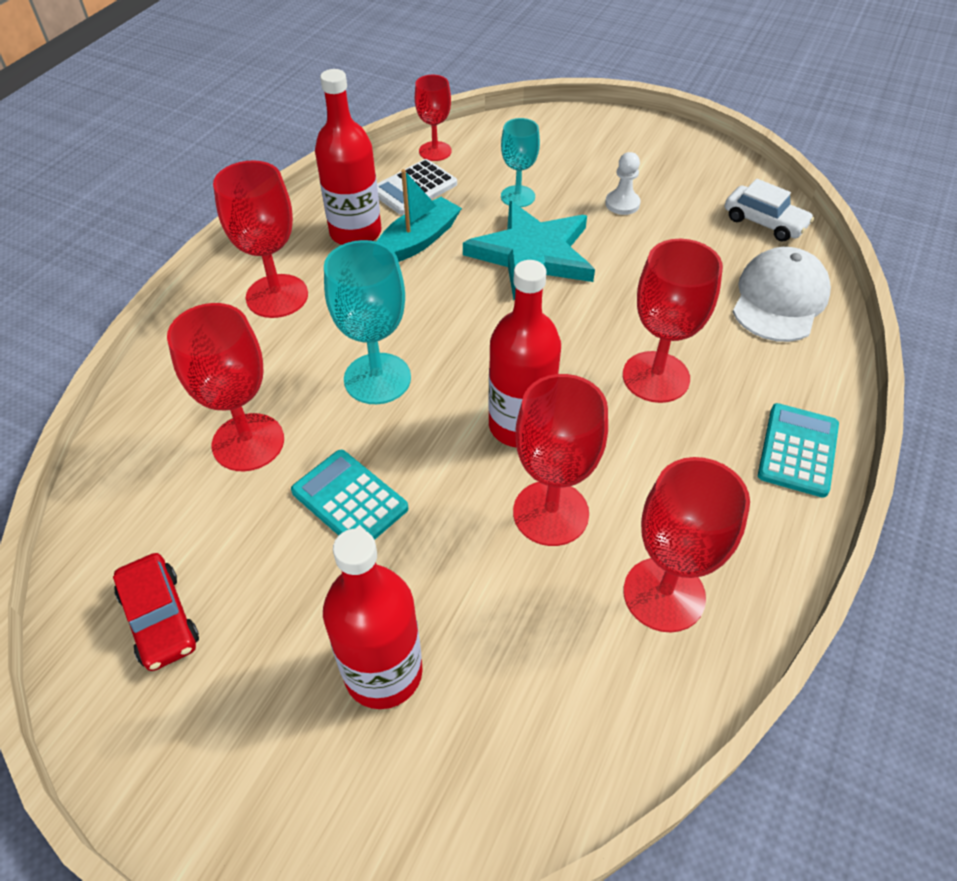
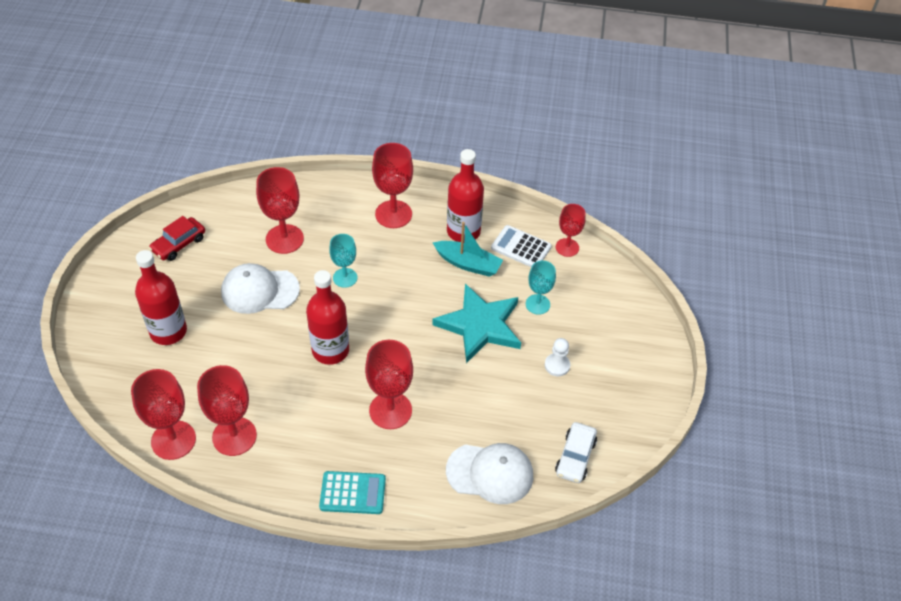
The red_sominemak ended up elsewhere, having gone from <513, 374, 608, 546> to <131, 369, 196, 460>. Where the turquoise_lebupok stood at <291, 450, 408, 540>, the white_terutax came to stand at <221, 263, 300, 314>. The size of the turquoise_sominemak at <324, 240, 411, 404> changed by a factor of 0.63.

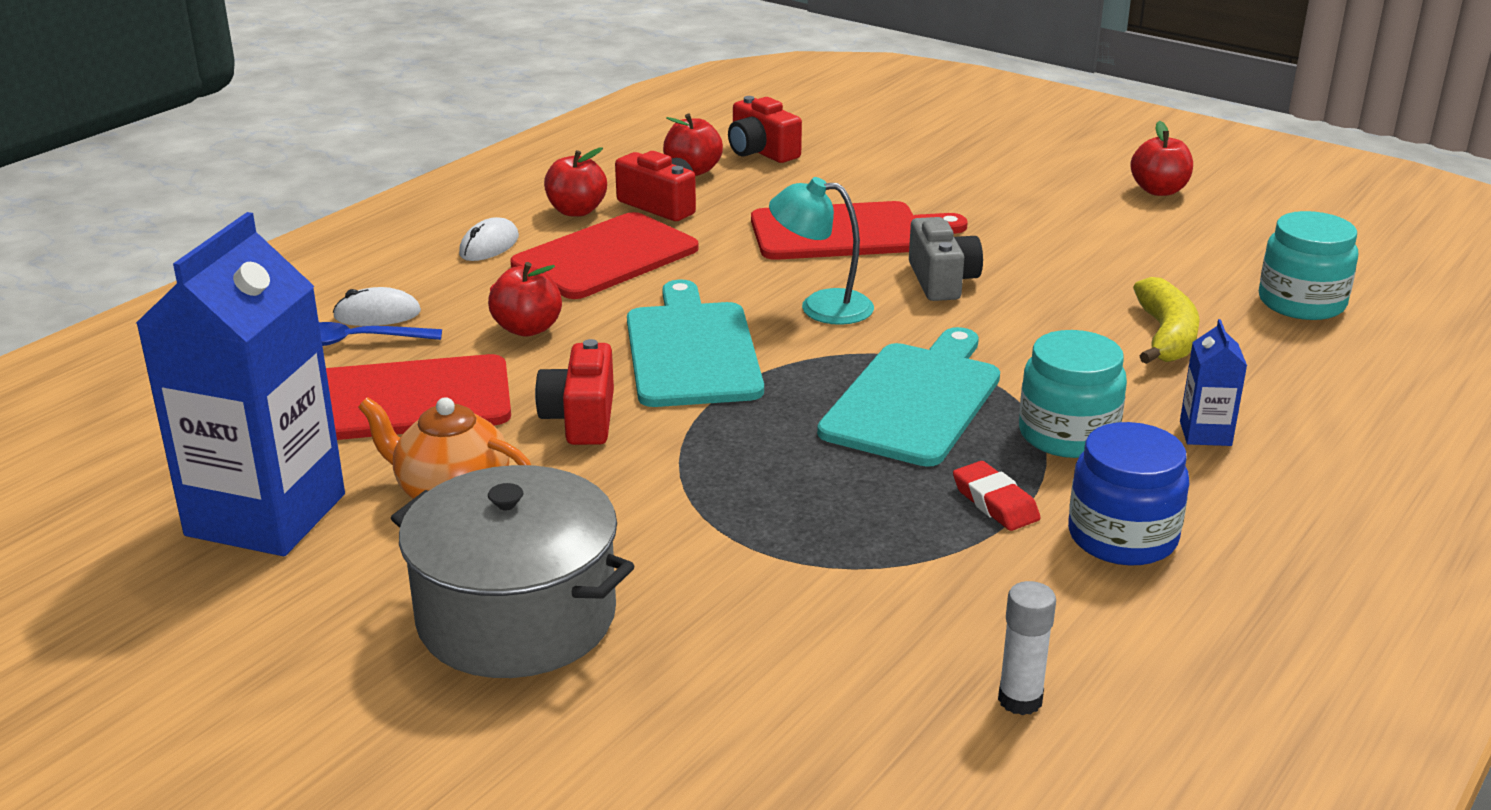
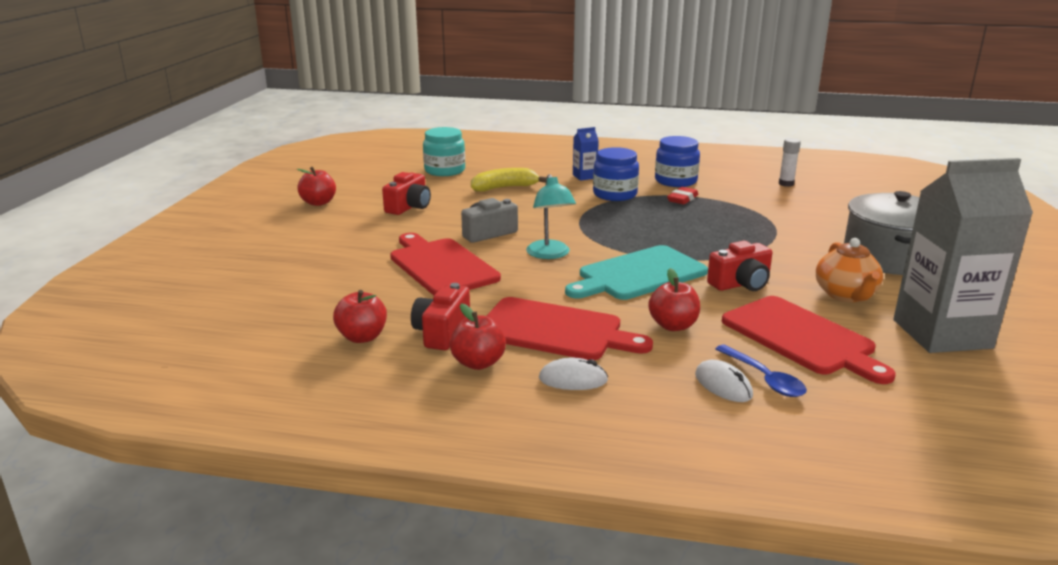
The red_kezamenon ended up elsewhere, having gone from <728, 96, 802, 163> to <382, 172, 431, 215>. What was the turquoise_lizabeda at <1019, 330, 1127, 458> turned into the blue_lizabeda at <593, 147, 639, 201>. What was the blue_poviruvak at <136, 212, 345, 556> turned into the grey_poviruvak at <893, 158, 1033, 353>. The second view lost the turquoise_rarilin at <817, 327, 1000, 467>.

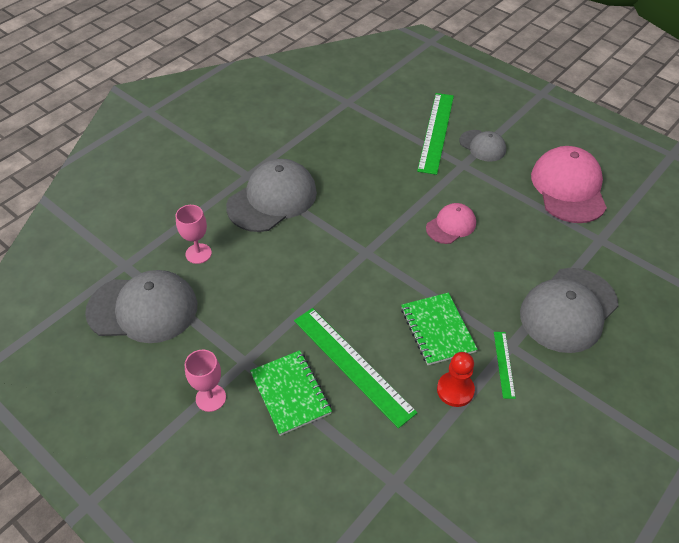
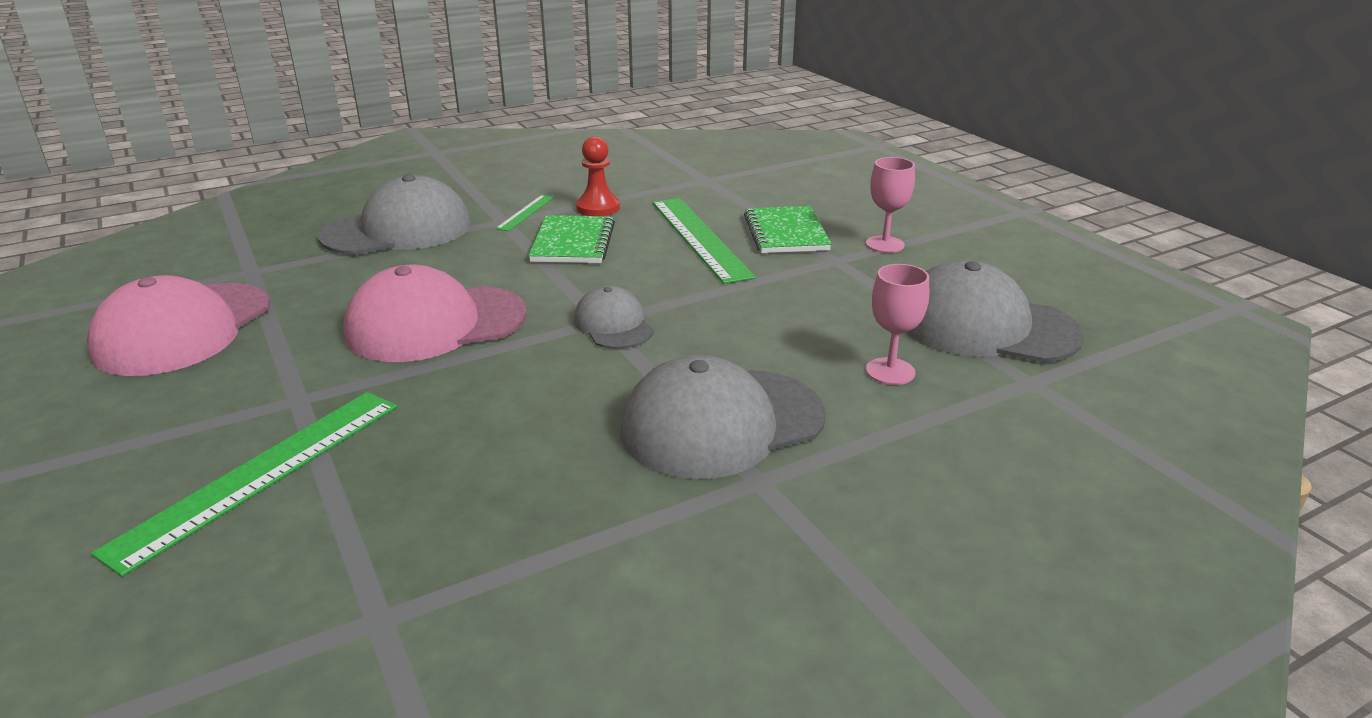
The size of the pink_terutax at <426, 203, 476, 244> changed by a factor of 1.83. The grey_terutax ended up elsewhere, having gone from <459, 130, 506, 162> to <574, 286, 654, 349>.

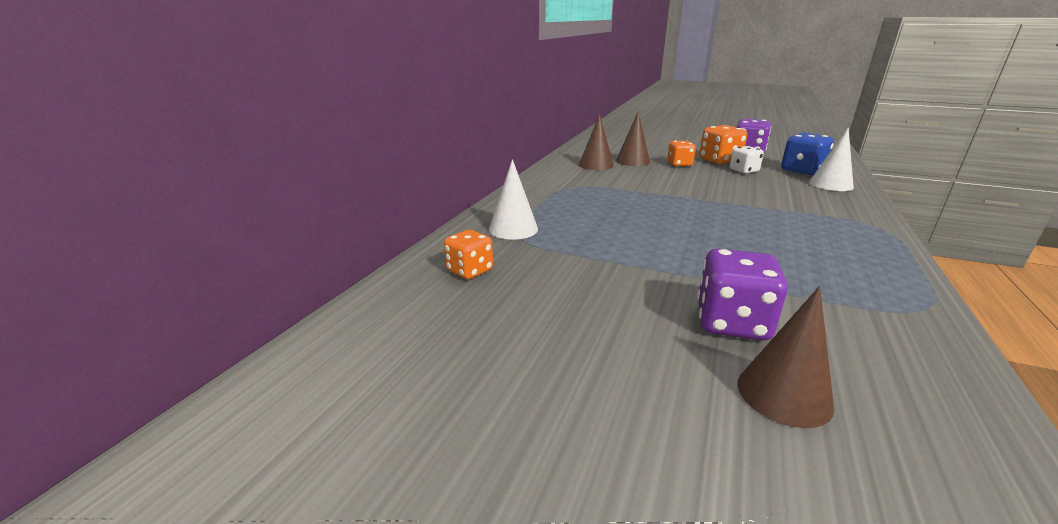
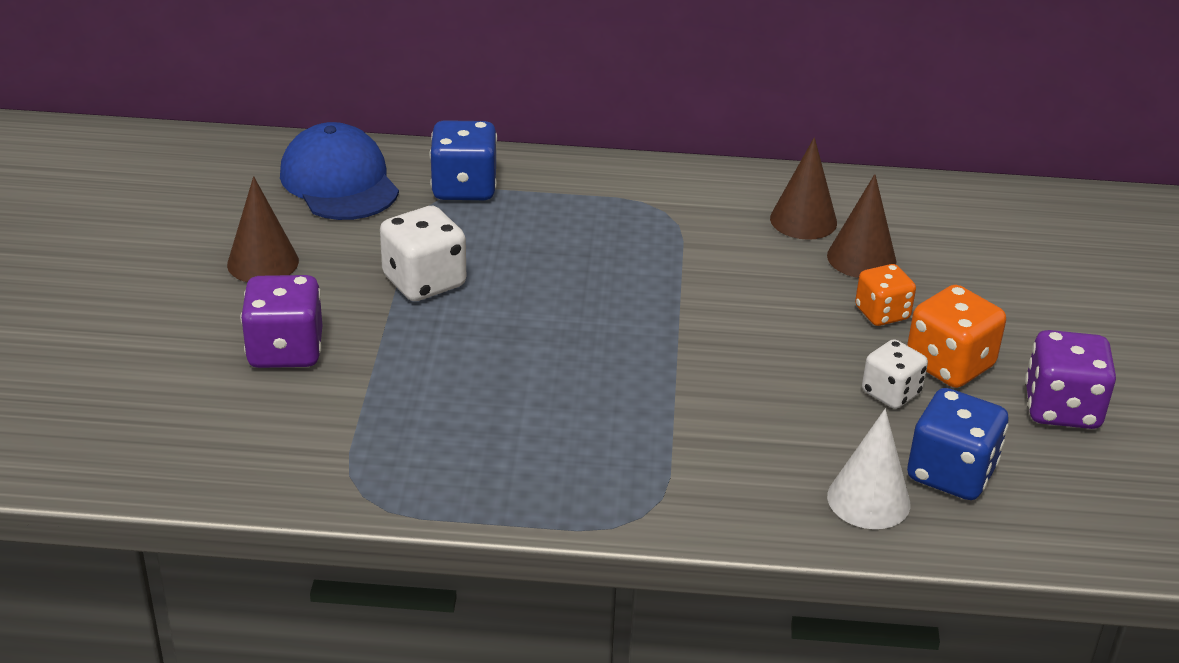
The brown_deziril ended up elsewhere, having gone from <738, 286, 834, 428> to <227, 176, 299, 282>. Where the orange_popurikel stood at <444, 230, 493, 279>, the blue_terutax came to stand at <280, 122, 399, 220>. The second view gained the white_popurikel at <380, 206, 466, 301>. Where the white_deziril stood at <489, 159, 538, 240>, the blue_popurikel came to stand at <429, 120, 497, 200>.

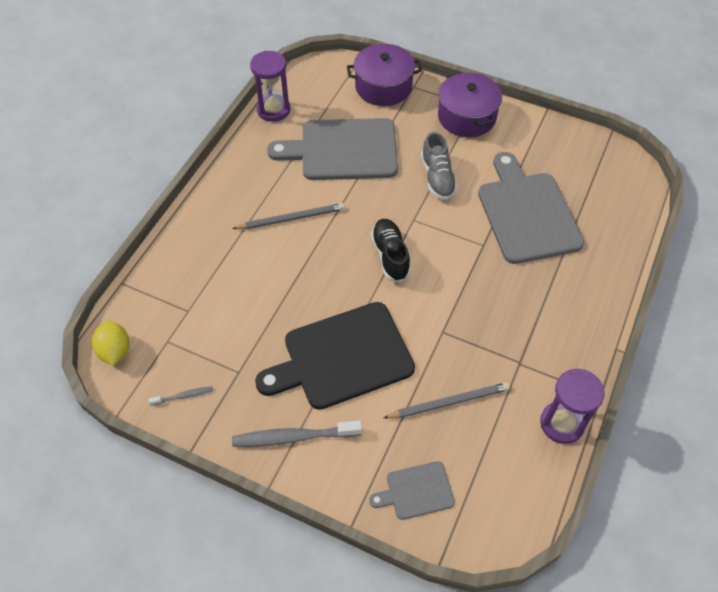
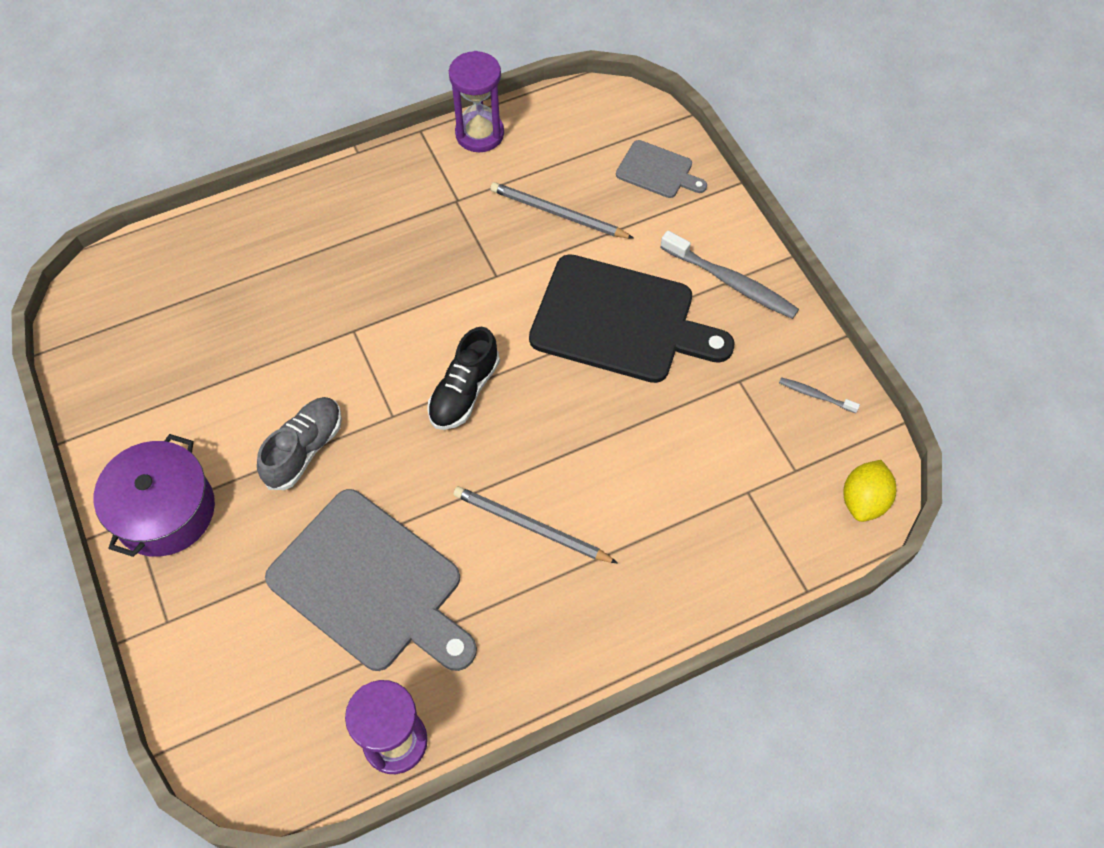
The second view lost the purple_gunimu at <347, 44, 422, 106>. The second view lost the grey_rarilin at <478, 152, 584, 264>.

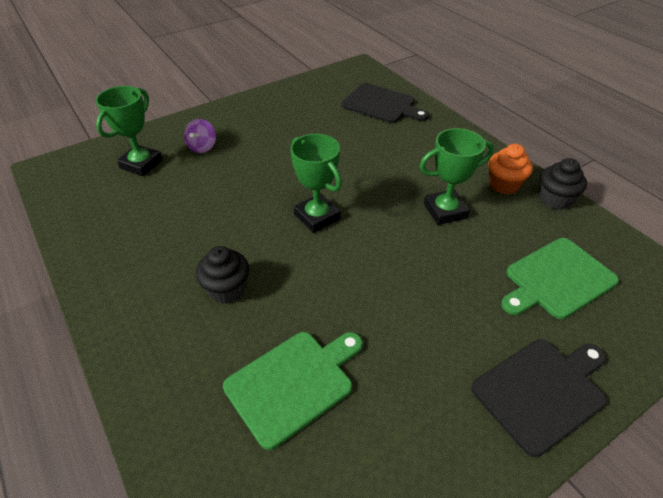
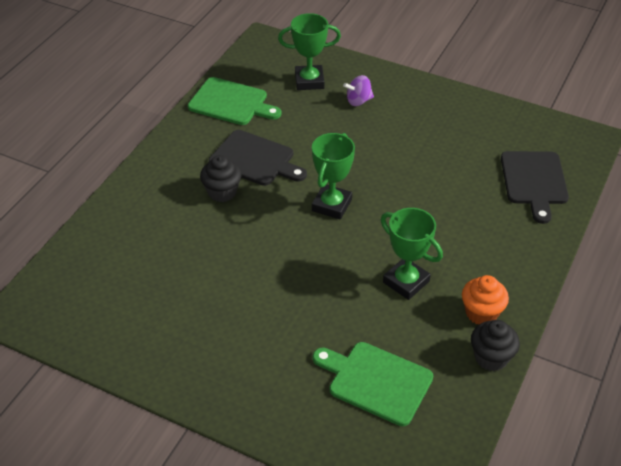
The green_rarilin ended up elsewhere, having gone from <223, 332, 363, 450> to <188, 77, 282, 125>. The black_rarilin ended up elsewhere, having gone from <471, 339, 607, 457> to <209, 130, 307, 186>.

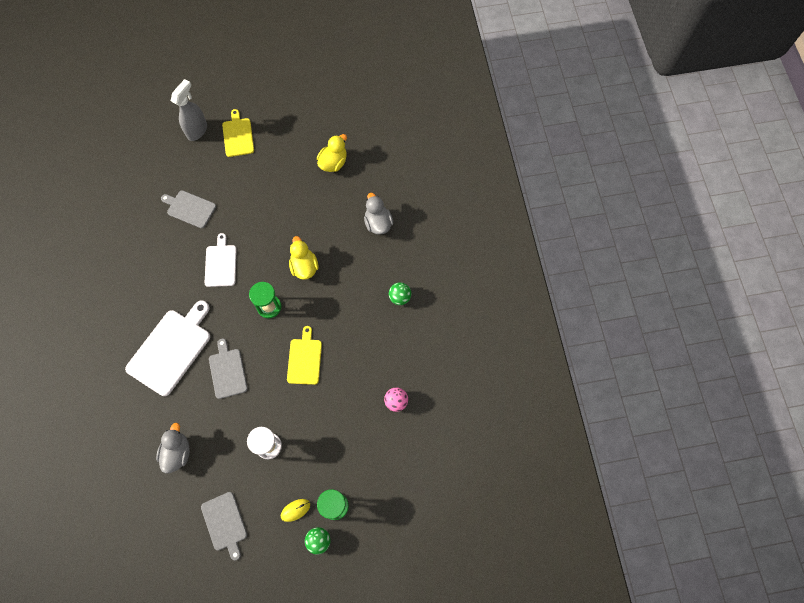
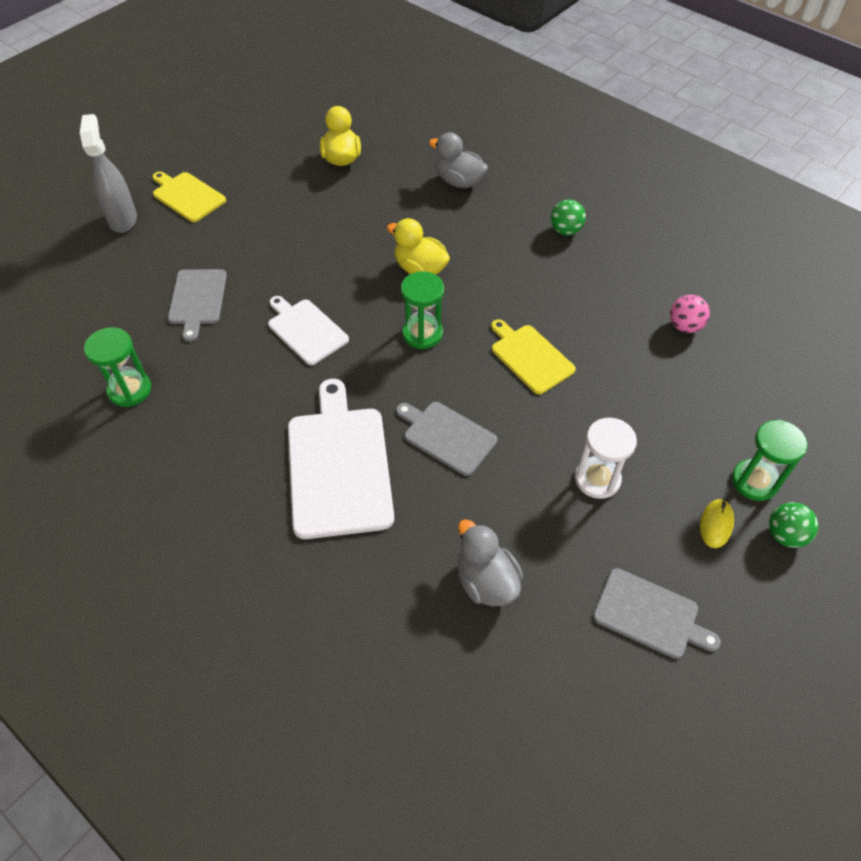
The second view gained the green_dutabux at <84, 327, 151, 407>. The grey_rarilin at <161, 190, 216, 228> ended up facing another way, 75 degrees counterclockwise from before.

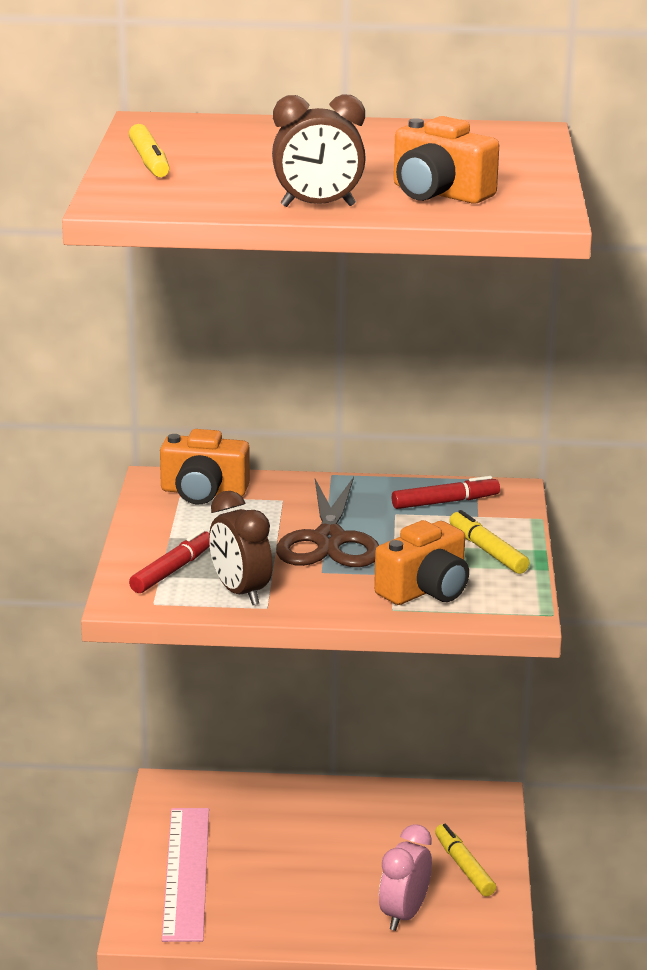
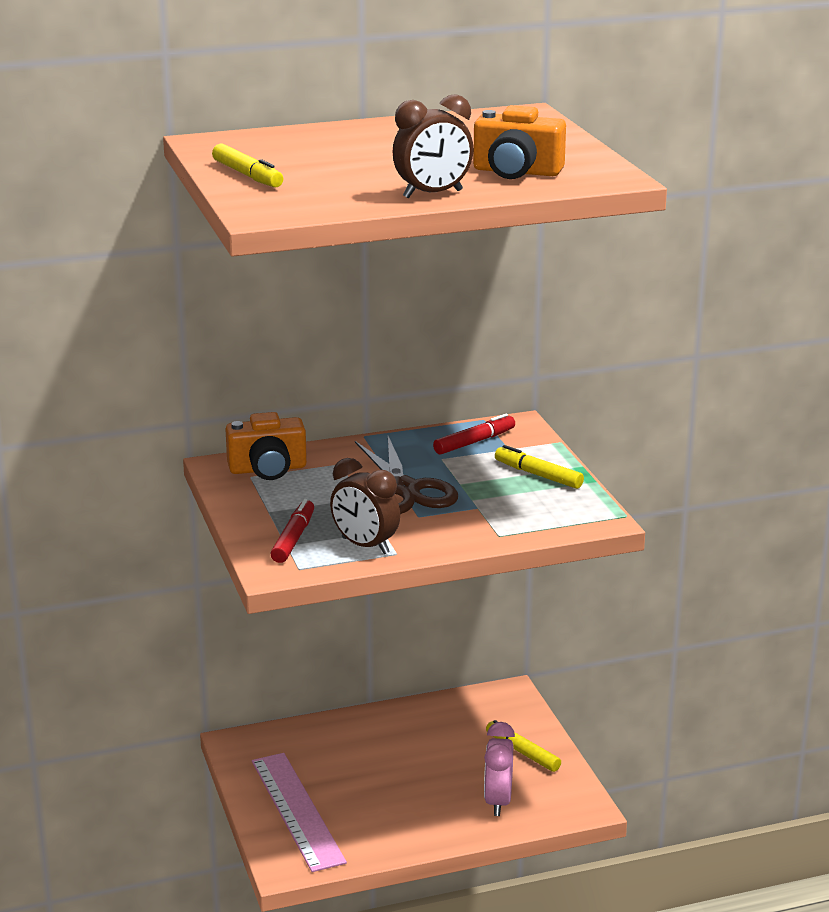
The second view lost the orange_kezamenon at <374, 520, 469, 605>.

